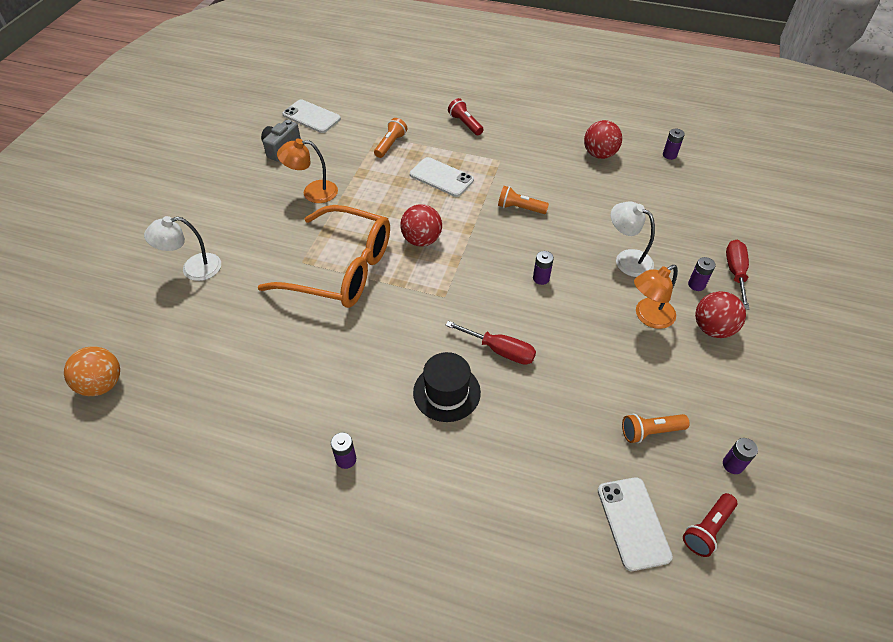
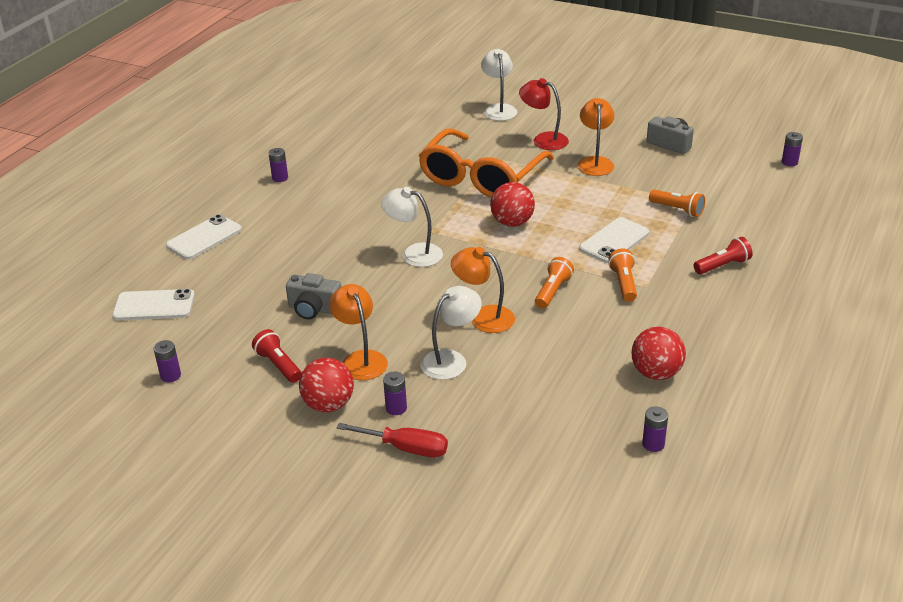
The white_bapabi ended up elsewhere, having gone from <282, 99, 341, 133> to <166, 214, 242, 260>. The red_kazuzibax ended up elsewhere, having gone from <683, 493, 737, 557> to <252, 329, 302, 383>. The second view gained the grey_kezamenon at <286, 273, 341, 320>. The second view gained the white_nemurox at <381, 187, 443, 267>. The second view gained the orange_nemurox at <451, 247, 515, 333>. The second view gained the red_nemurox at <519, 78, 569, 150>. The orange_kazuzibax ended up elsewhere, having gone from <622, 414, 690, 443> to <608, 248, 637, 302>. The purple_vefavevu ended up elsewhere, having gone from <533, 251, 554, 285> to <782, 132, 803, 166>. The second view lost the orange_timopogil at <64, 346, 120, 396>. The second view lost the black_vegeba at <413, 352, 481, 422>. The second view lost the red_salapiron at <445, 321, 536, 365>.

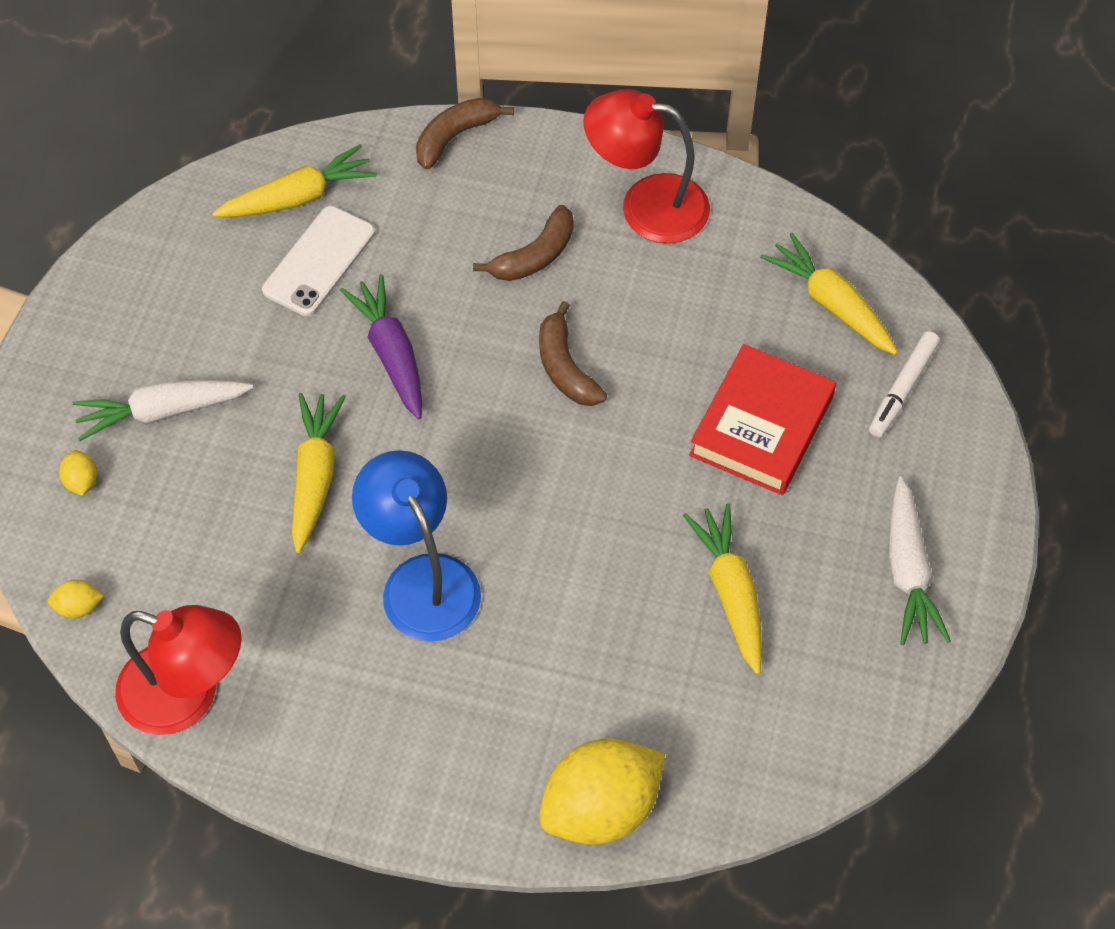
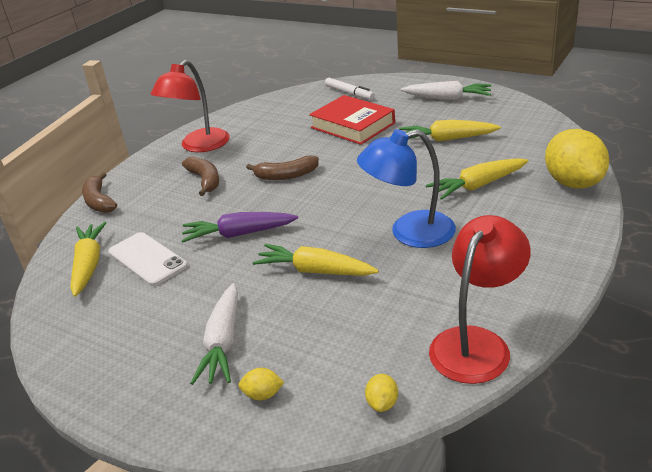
The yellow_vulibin ended up elsewhere, having gone from <760, 233, 898, 355> to <426, 158, 528, 200>.

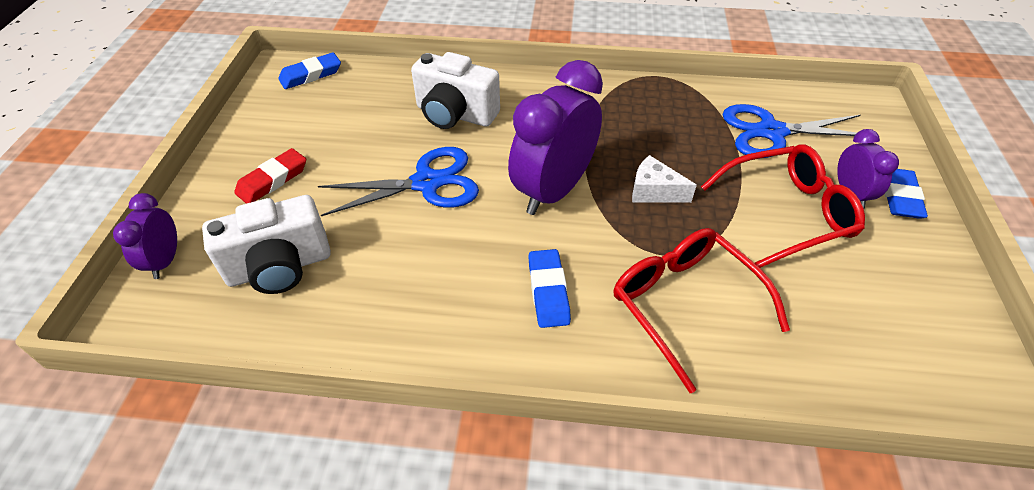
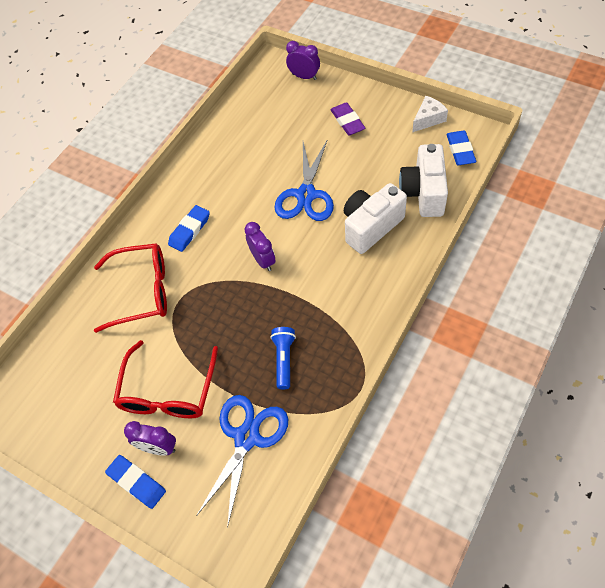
The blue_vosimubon at <528, 249, 571, 328> ended up facing another way, 75 degrees counterclockwise from before. The size of the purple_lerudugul at <508, 60, 603, 215> changed by a factor of 0.52. The second view gained the blue_kazuzibax at <270, 327, 296, 389>. What was the red_vosimubon at <234, 148, 306, 204> turned into the purple_vosimubon at <331, 102, 365, 136>. The white_kezamenon ended up elsewhere, having gone from <202, 195, 331, 294> to <399, 144, 448, 217>. The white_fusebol ended up elsewhere, having gone from <632, 155, 697, 203> to <412, 96, 448, 132>.

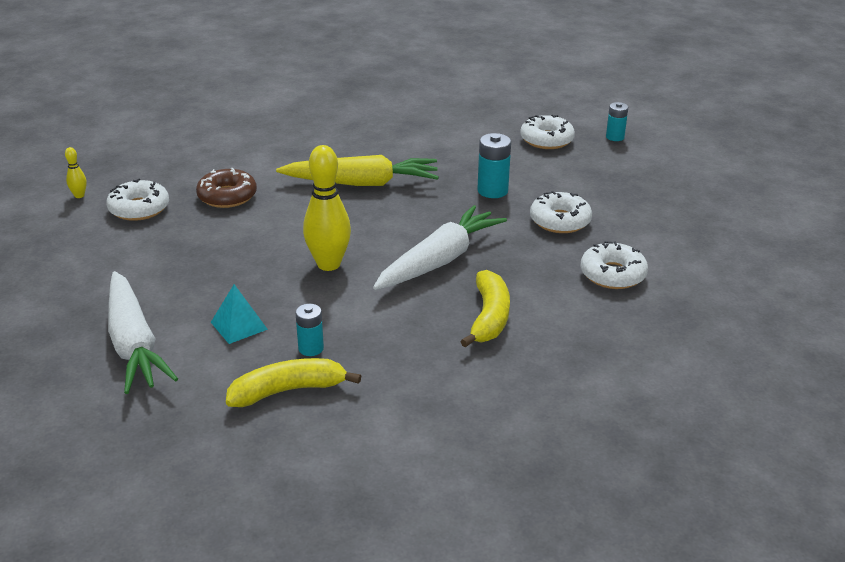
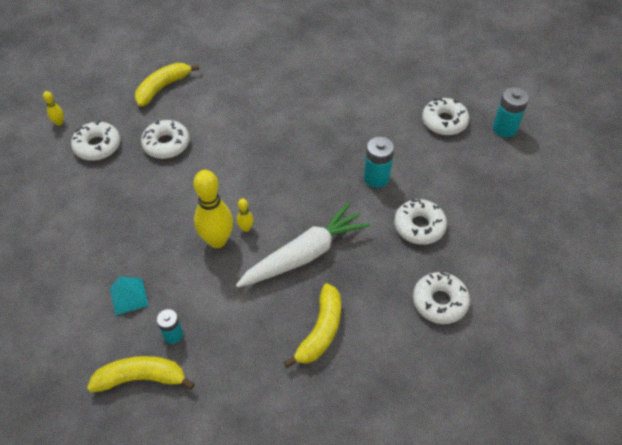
The second view gained the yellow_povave at <135, 63, 200, 107>. What was the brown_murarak at <196, 168, 257, 208> turned into the white_murarak at <141, 120, 189, 159>. The second view gained the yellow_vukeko at <237, 198, 254, 232>. The size of the turquoise_vefavevu at <606, 102, 628, 141> changed by a factor of 1.52. The second view lost the white_vulibin at <108, 271, 178, 394>. The second view lost the yellow_vulibin at <276, 155, 439, 186>.

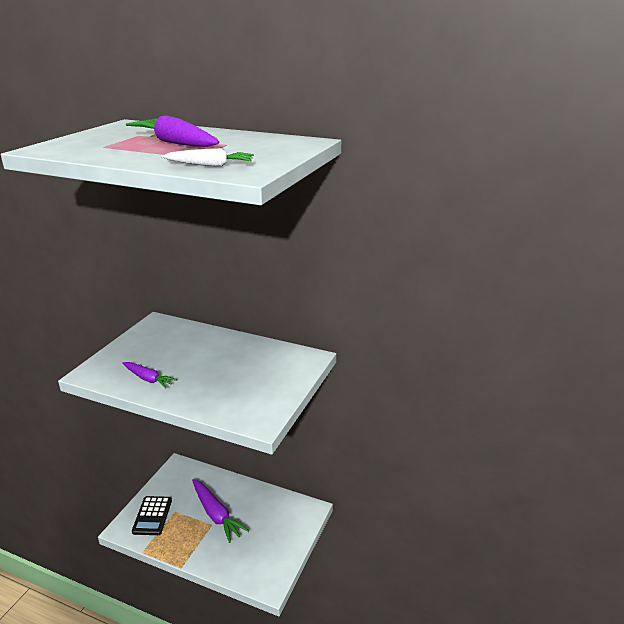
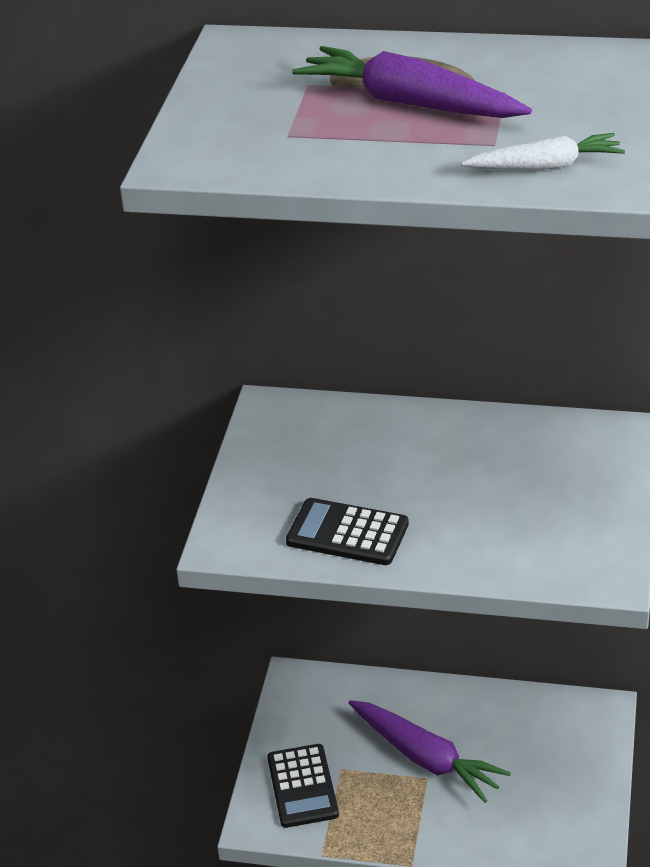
Where the purple_vulibin stood at <122, 362, 177, 388>, the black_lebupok came to stand at <286, 498, 409, 565>.

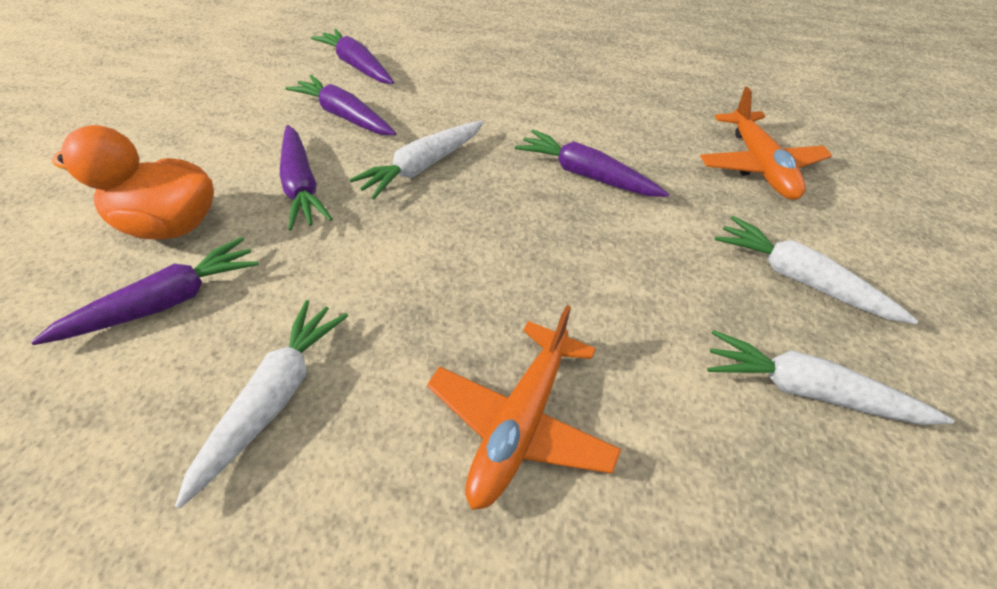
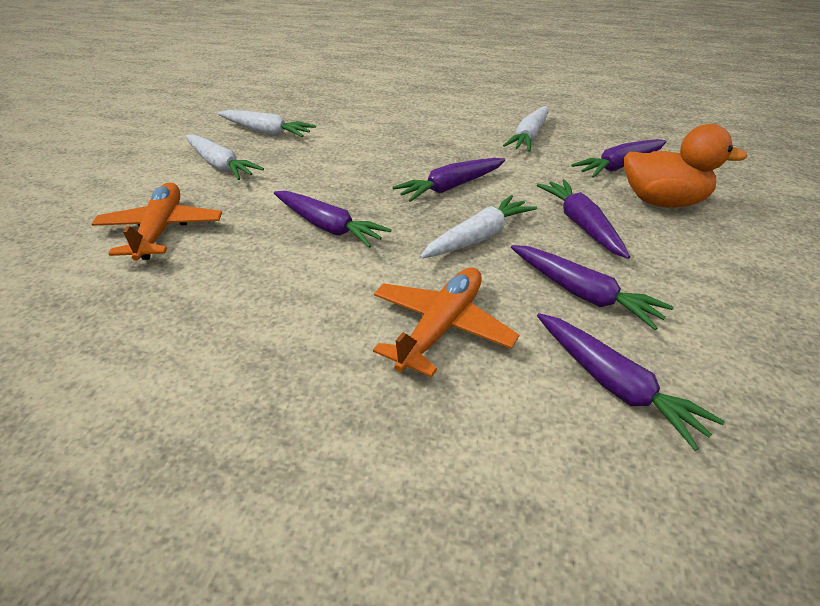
The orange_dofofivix ended up elsewhere, having gone from <427, 305, 621, 510> to <373, 267, 519, 377>. The second view gained the purple_vulibin at <392, 158, 505, 202>.

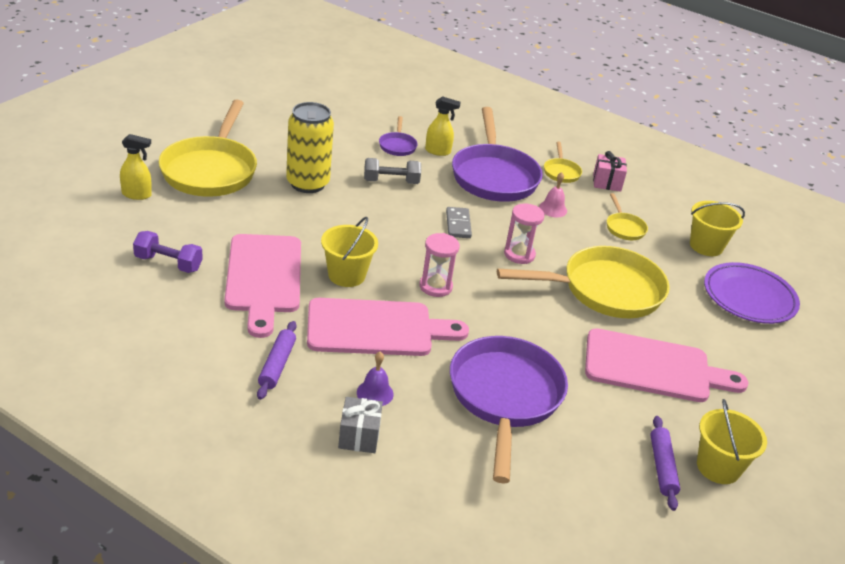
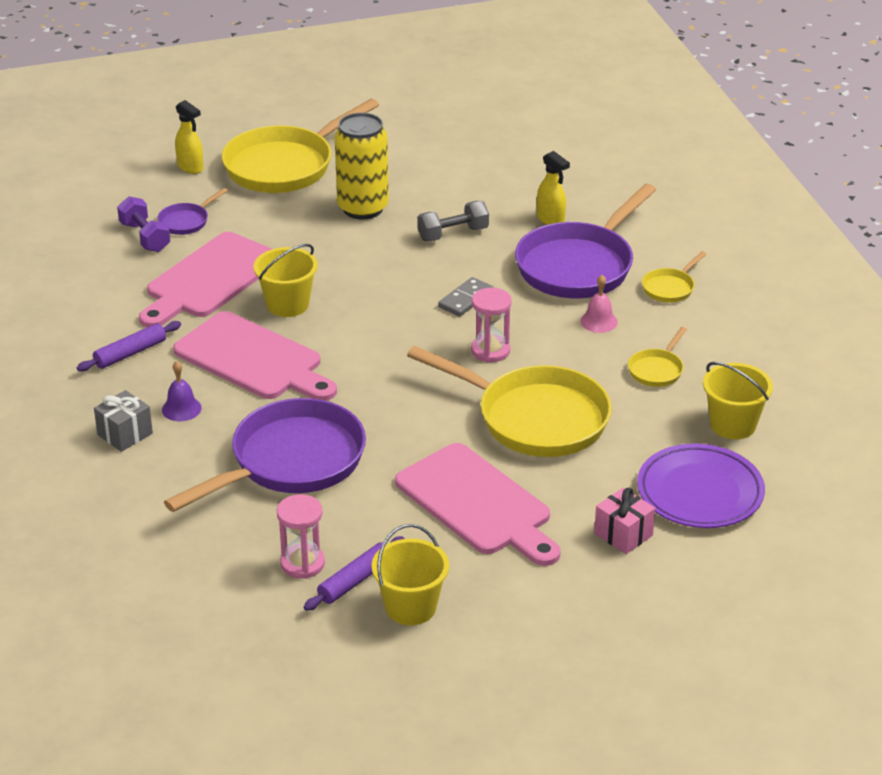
The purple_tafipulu ended up elsewhere, having gone from <379, 116, 418, 156> to <157, 188, 228, 235>. The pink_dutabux ended up elsewhere, having gone from <420, 233, 460, 297> to <277, 494, 325, 579>. The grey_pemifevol at <364, 158, 421, 184> ended up facing another way, 60 degrees counterclockwise from before. The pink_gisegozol ended up elsewhere, having gone from <593, 151, 627, 192> to <594, 488, 655, 554>.

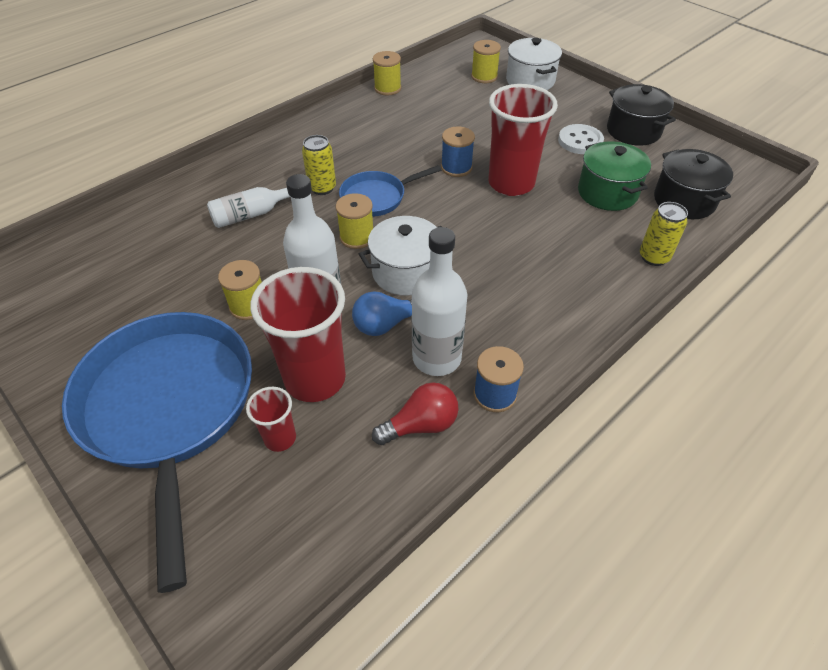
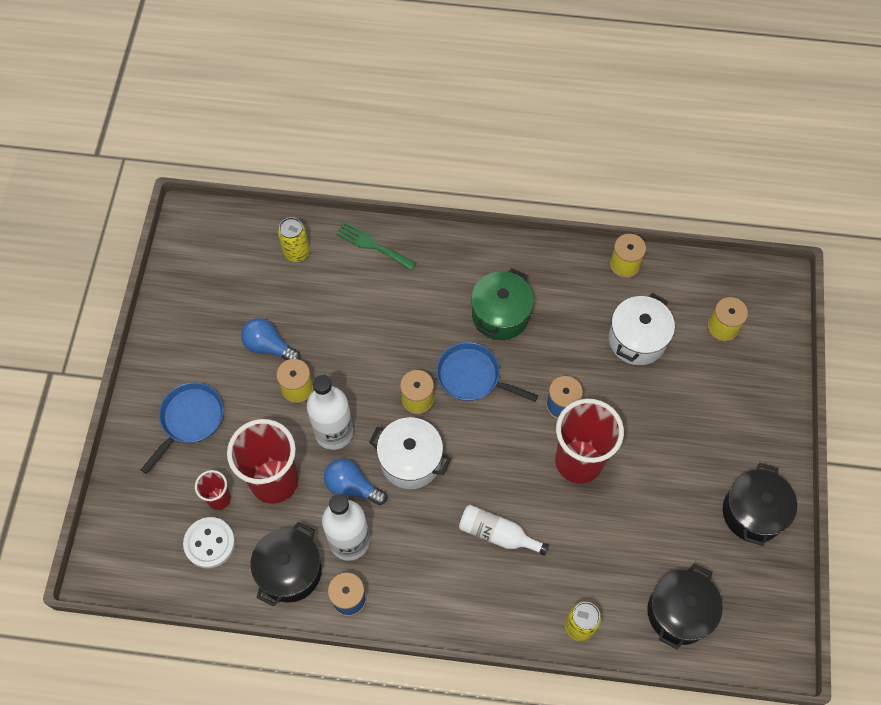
The size of the blue_tafipulu at <62, 312, 252, 593> changed by a factor of 0.48. The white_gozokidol ended up elsewhere, having gone from <558, 124, 604, 154> to <183, 517, 235, 568>. The second view gained the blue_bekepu at <241, 318, 300, 360>. Where the red_bekepu stood at <372, 382, 459, 445>, the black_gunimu came to stand at <250, 522, 322, 607>. The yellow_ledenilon ended up elsewhere, having gone from <302, 135, 336, 195> to <278, 217, 310, 262>. The second view gained the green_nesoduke at <336, 222, 416, 270>. The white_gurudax ended up elsewhere, having gone from <207, 187, 291, 228> to <459, 505, 549, 556>. The green_gunimu ended up elsewhere, having gone from <578, 141, 651, 211> to <471, 268, 534, 340>. The white_gunimu ended up elsewhere, having gone from <506, 38, 562, 90> to <609, 293, 675, 365>.

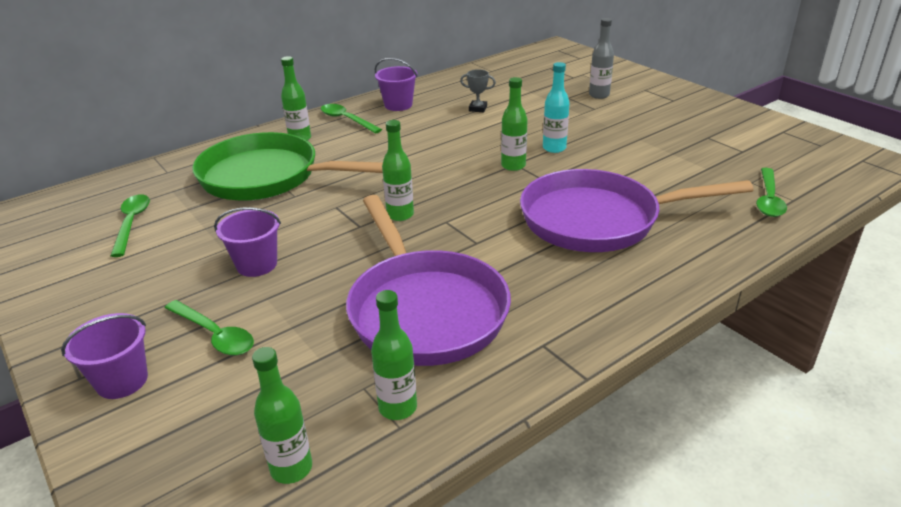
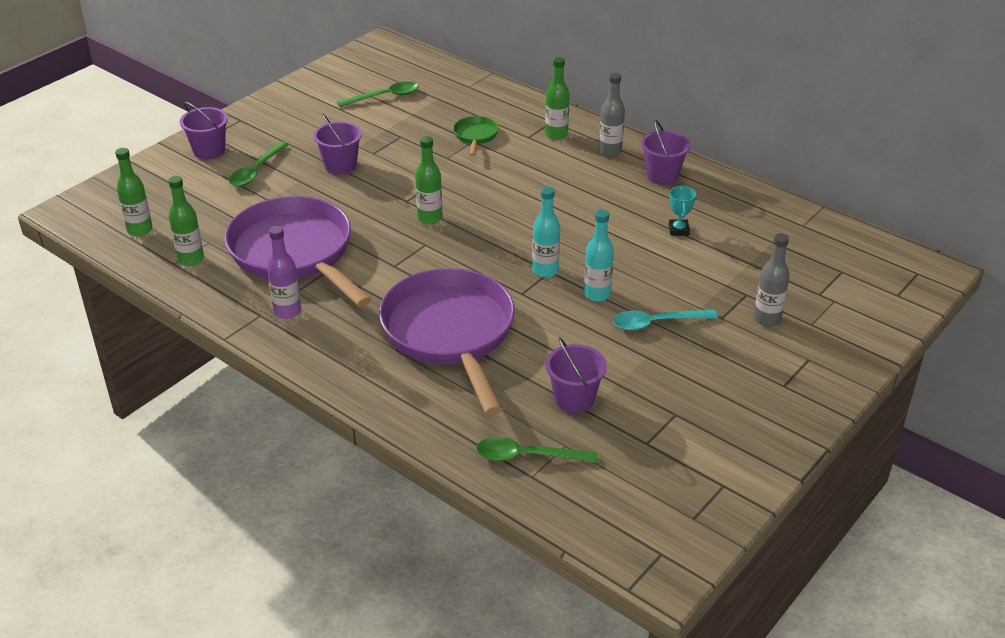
The purple_tafipulu at <346, 195, 511, 366> ended up facing another way, 90 degrees clockwise from before. The second view gained the purple_gurudax at <267, 226, 301, 319>. The size of the green_tafipulu at <192, 132, 383, 201> changed by a factor of 0.41. What was the green_gurudax at <501, 77, 527, 171> turned into the turquoise_gurudax at <532, 186, 560, 277>. The second view gained the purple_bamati at <546, 337, 607, 413>. Where the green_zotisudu stood at <321, 104, 382, 134>, the grey_gurudax came to stand at <599, 73, 625, 157>. The second view gained the turquoise_zotisudu at <613, 310, 718, 330>. What was the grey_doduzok at <460, 69, 496, 112> turned into the turquoise_doduzok at <669, 186, 696, 236>.

